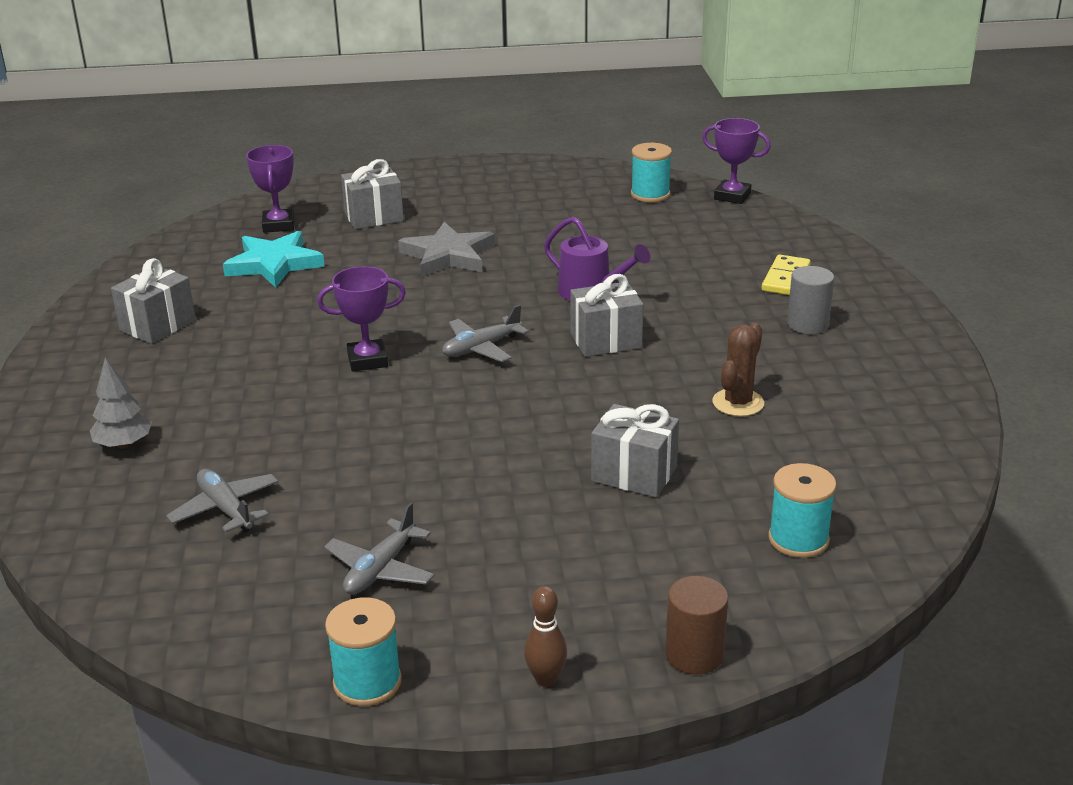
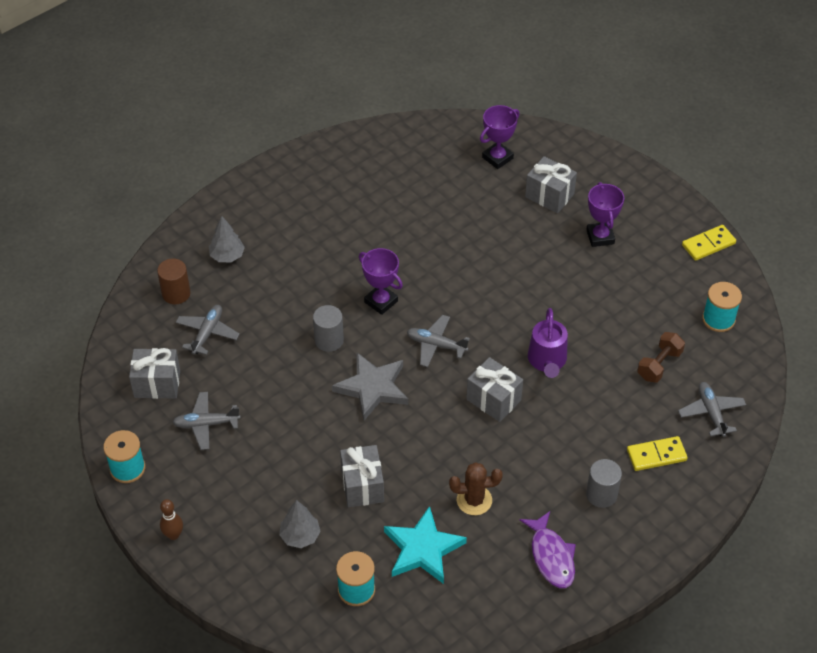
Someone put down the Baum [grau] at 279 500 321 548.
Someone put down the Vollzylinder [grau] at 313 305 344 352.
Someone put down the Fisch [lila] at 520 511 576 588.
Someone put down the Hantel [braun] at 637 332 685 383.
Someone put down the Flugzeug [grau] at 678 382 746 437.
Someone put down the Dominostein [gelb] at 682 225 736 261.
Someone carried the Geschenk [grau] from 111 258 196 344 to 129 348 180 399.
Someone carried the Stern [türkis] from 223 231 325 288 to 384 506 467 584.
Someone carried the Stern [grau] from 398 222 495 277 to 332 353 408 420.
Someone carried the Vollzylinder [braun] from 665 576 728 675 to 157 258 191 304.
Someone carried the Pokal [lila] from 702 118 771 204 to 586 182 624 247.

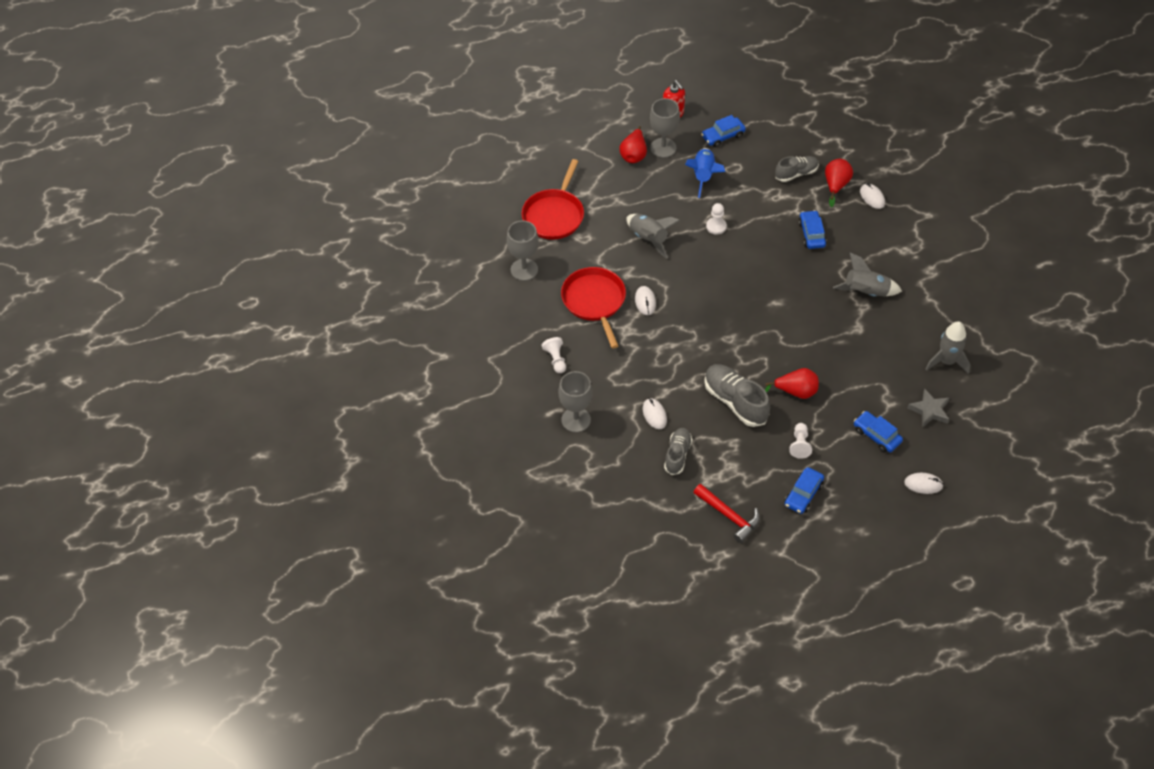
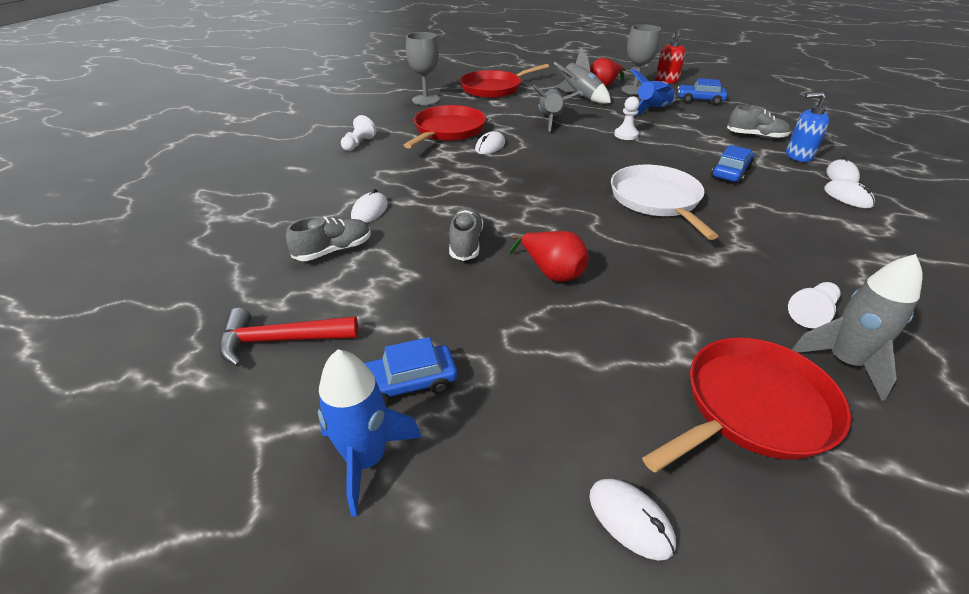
Someone took away the Kelch [grau] at 559 371 593 432.
Someone took away the Auto [blau] at 854 411 903 452.
Someone put down the Rakete [blau] at 318 349 422 517.
Someone put down the Pfanne [weiß] at 611 164 718 240.
Someone put down the Computermaus [weiß] at 824 179 875 208.
Someone carried the Bauer [weiß] from 789 423 812 459 to 788 282 840 328.
Someone carried the Rakete [grau] from 833 252 902 297 to 554 49 611 104.
Someone swapped the Birne [rot] at 825 159 853 207 for the Seifenspender [blau] at 786 92 830 162.
Someone swapped the Stern [grau] at 908 389 949 428 for the Pfanne [rot] at 642 337 851 473.
Someone rotated the Hammer [rot] at 693 484 760 543 by 90 degrees clockwise.
Someone scaled the Schuh [grau] at 704 364 770 427 by 0.64.

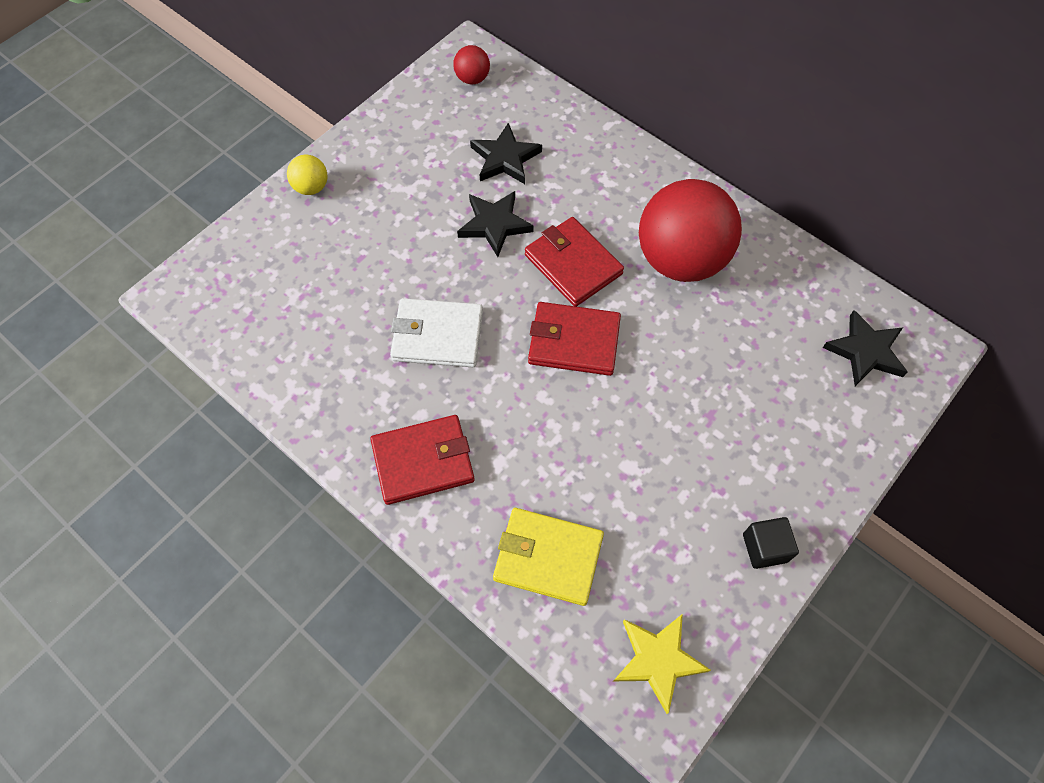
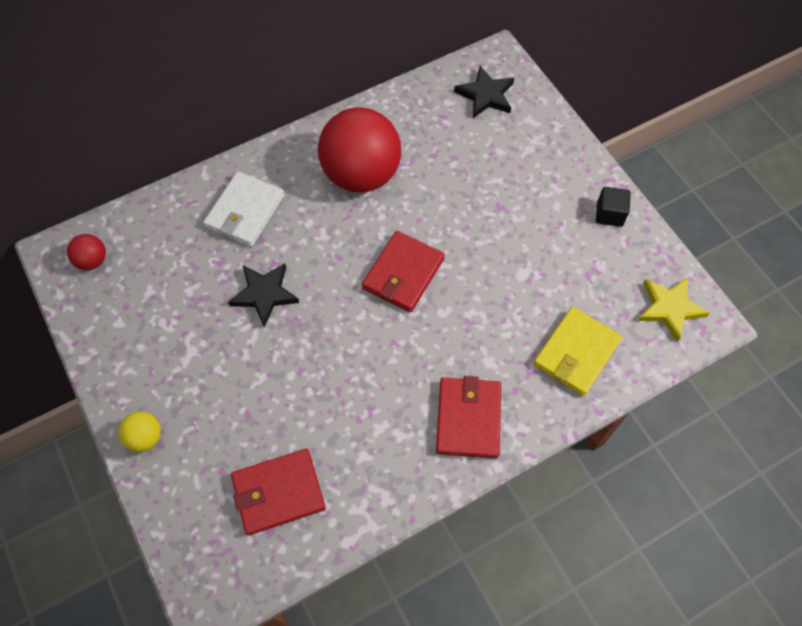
Someone took away the Stern [schwarz] at 470 123 542 184.
Someone carried the Geldbörse [weiß] from 390 298 483 367 to 203 171 285 247.
Someone carried the Geldbörse [rot] from 525 217 624 307 to 231 449 326 535.

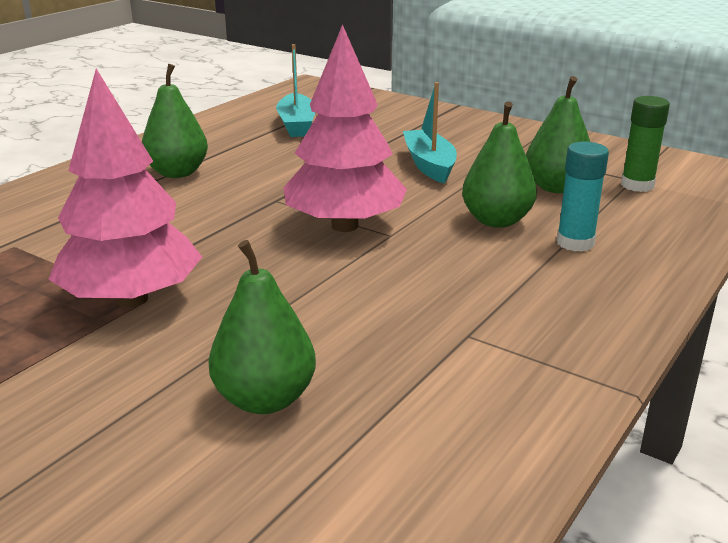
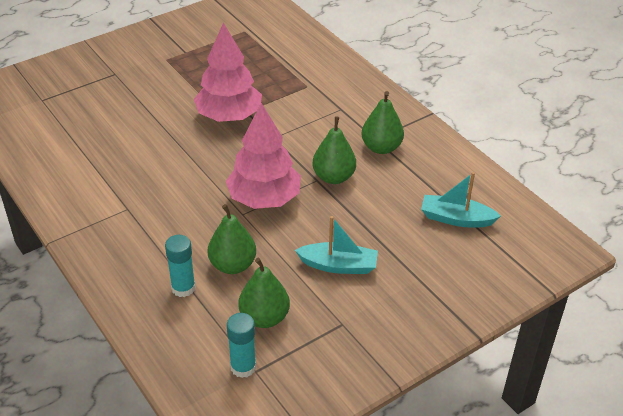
Someone carried the Birne [grün] from 208 240 316 414 to 313 116 356 184.
Someone repainted the Klebestift [grün] at 621 96 670 192, which became the Klebestift [türkis] at 227 313 256 378.

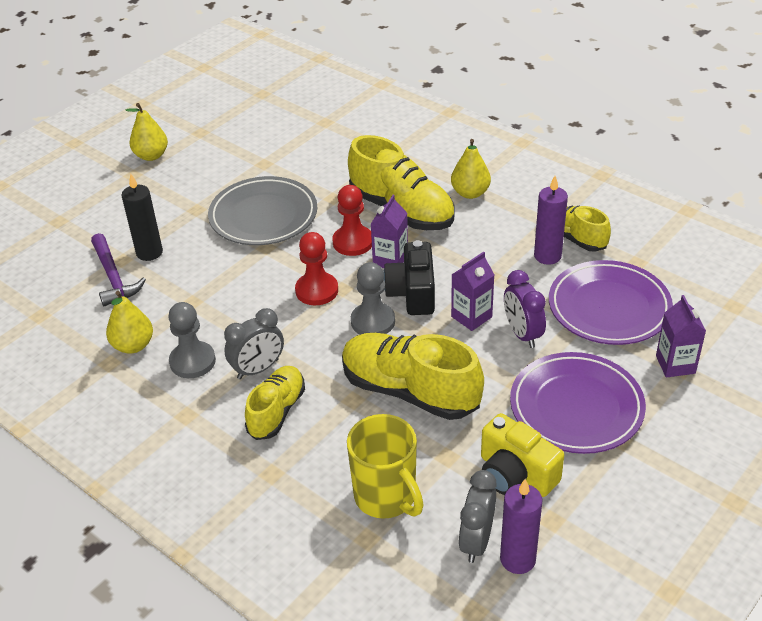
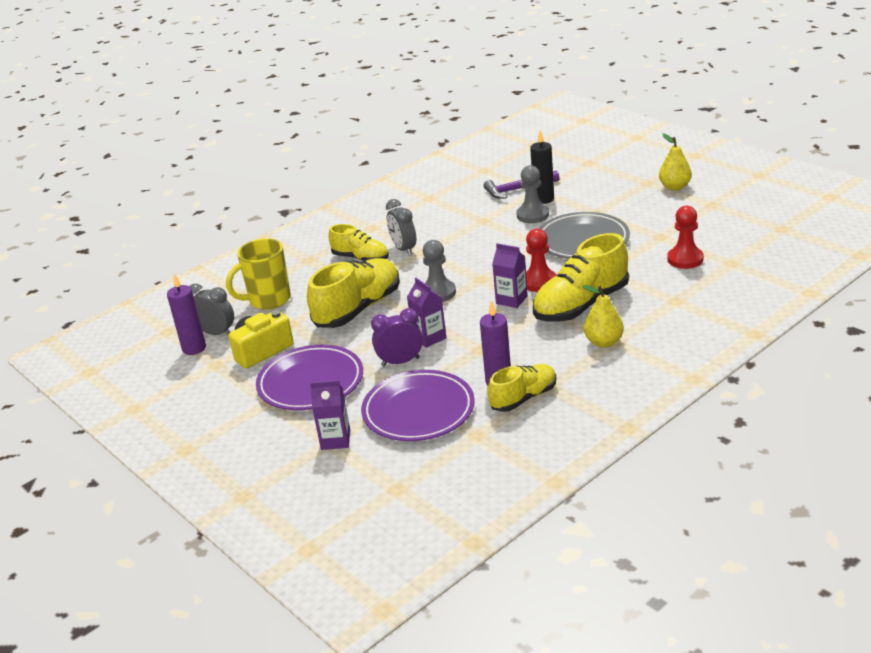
Someone took away the Birne [gelb] at 106 291 153 354.
Someone took away the Kamera [schwarz] at 383 240 435 315.
Someone carried the Bauer [grau] from 168 302 216 378 to 516 165 549 223.
Someone carried the Bauer [rot] from 295 232 338 305 to 667 206 704 269.

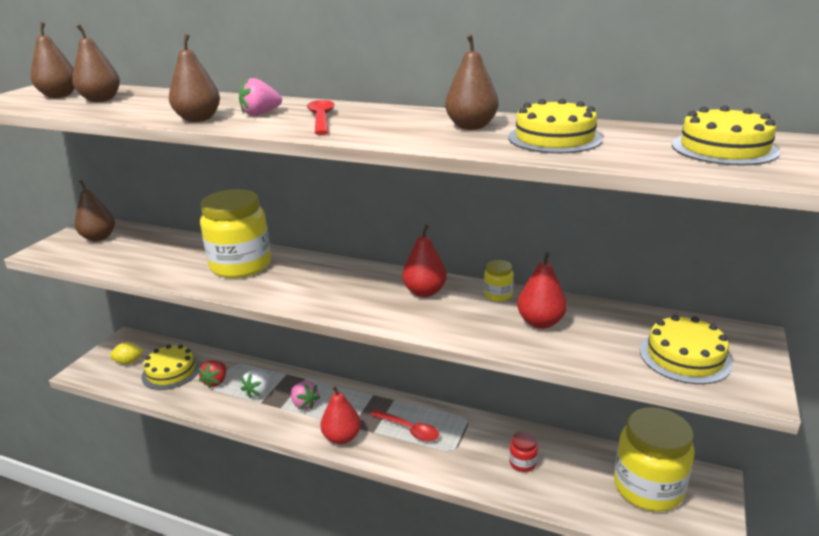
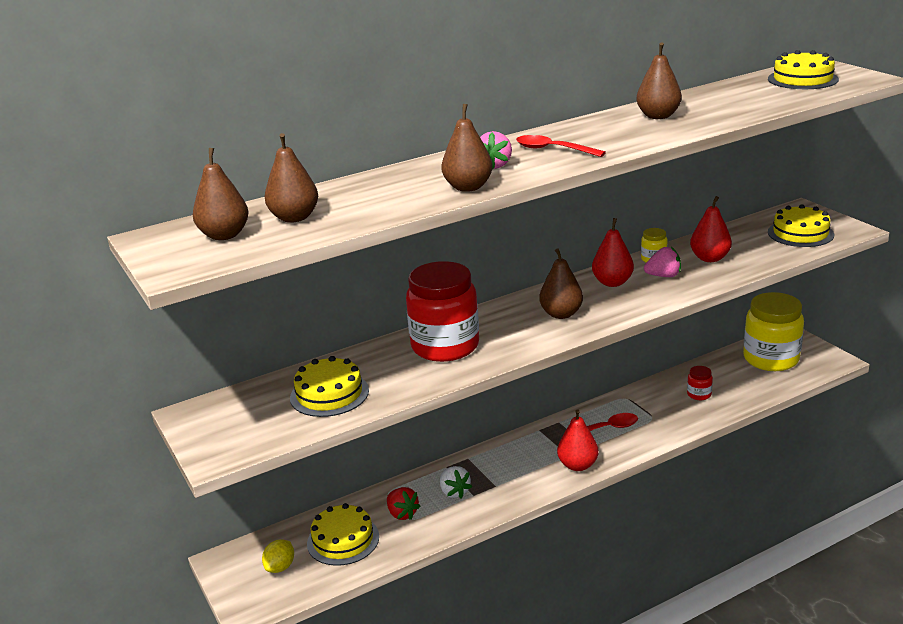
Someone carried the Birne [braun] from 75 180 115 241 to 539 248 583 319.
Someone carried the Erdbeere [rosa] from 291 381 320 410 to 644 247 681 277.
Someone carried the Kuchen [gelb] from 508 98 603 153 to 290 356 369 417.
Someone repainted the Einmachglas [gelb] at 200 189 271 278, which became the Einmachglas [rot] at 406 261 479 362.

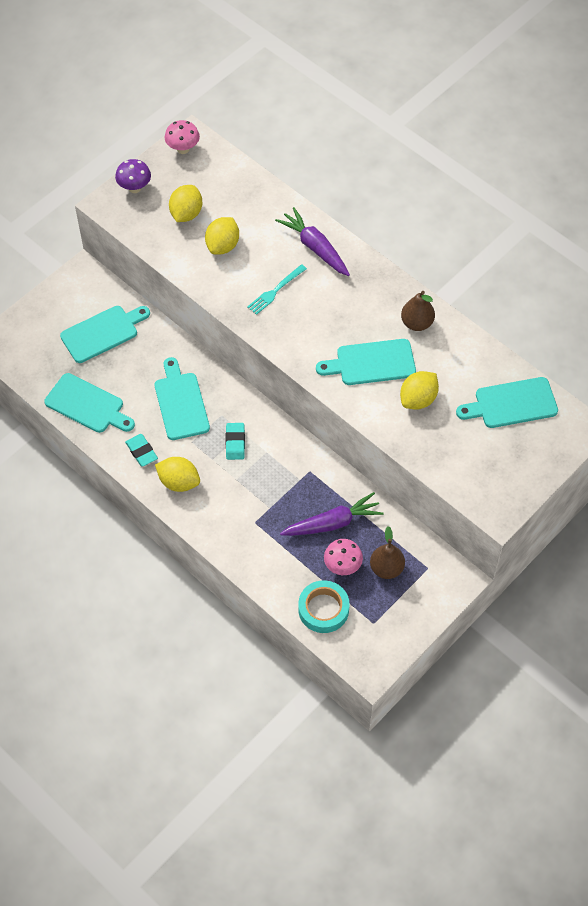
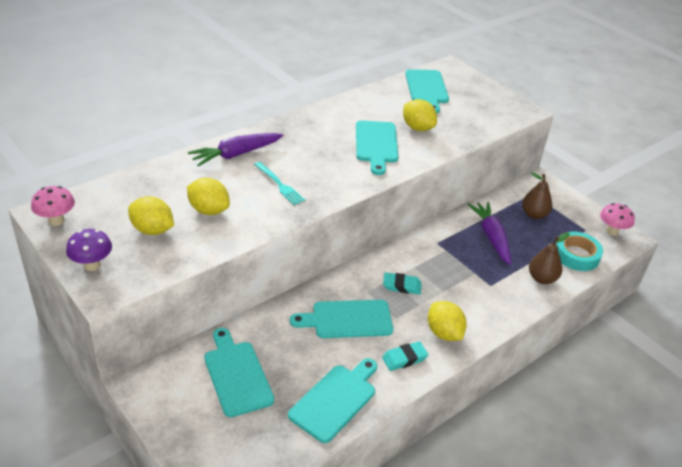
Someone carried the Pilz [rosa] from 324 539 363 575 to 600 203 635 236.
Someone carried the Birne [braun] from 401 291 435 331 to 529 232 570 284.
Someone rotated the Zitrone [gelb] at 155 457 200 492 by 60 degrees counterclockwise.

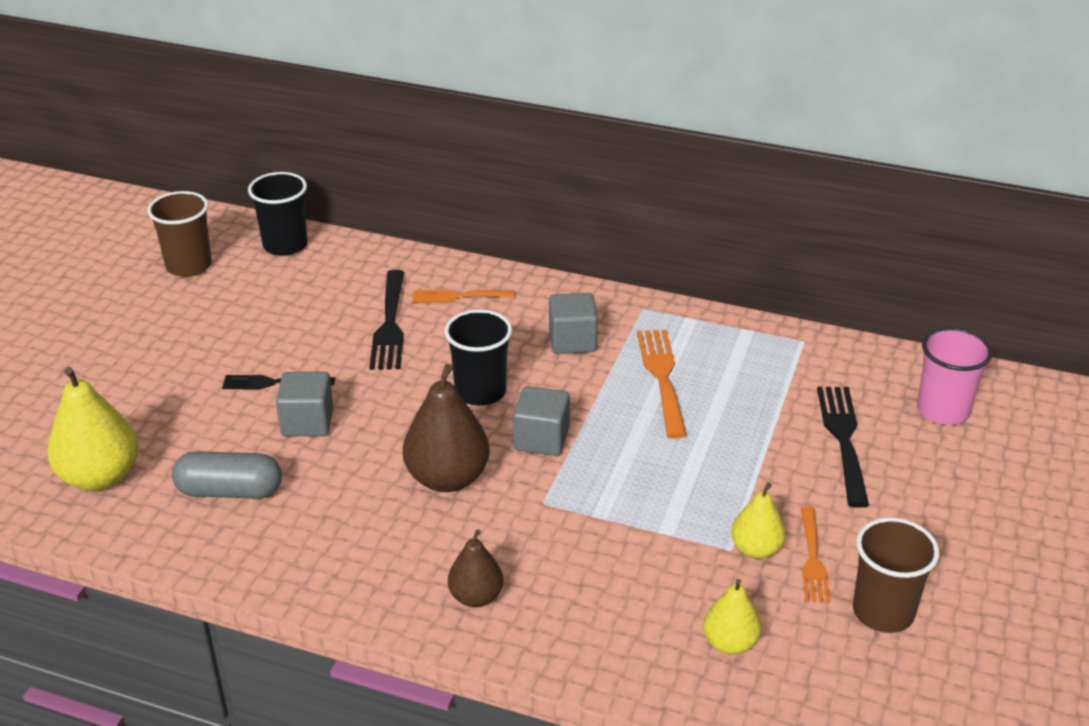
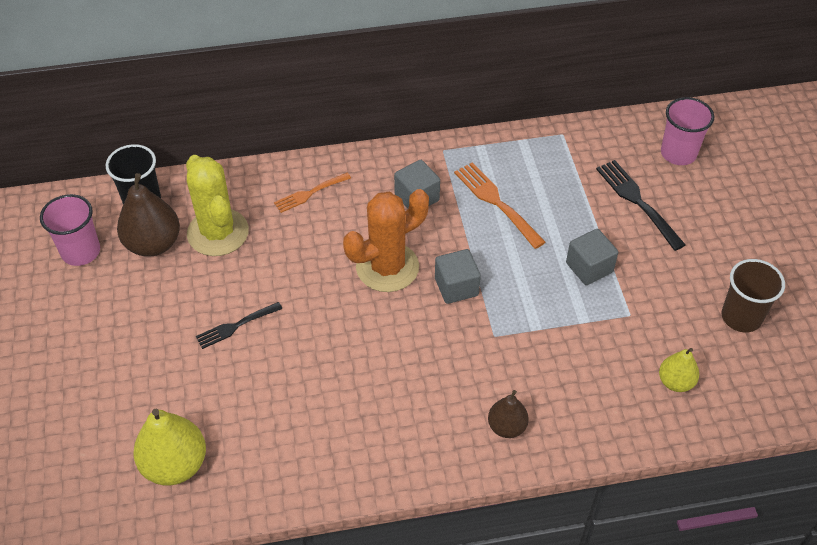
Someone took away the Kapsel [grau] at 172 451 282 499.
Someone took away the Gabel [schwarz] at 369 270 404 370.
Someone took away the Birne [gelb] at 731 482 786 559.
Someone took away the Gabel [orange] at 801 506 831 603.
Someone put down the Kaktus [gelb] at 186 155 249 256.
Someone carried the Kubus [grau] from 276 372 333 436 to 566 229 618 285.
Someone carried the Birne [braun] from 403 364 490 492 to 117 173 180 257.
Someone swapped the Becher [schwarz] at 445 309 512 406 for the Kaktus [orange] at 343 189 429 292.
Someone repainted the Becher [braun] at 147 191 212 277, which became the Becher [rosa] at 40 194 100 266.

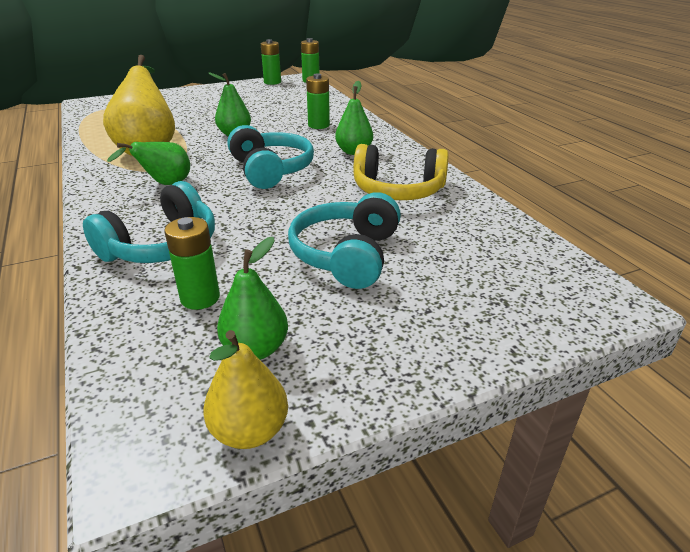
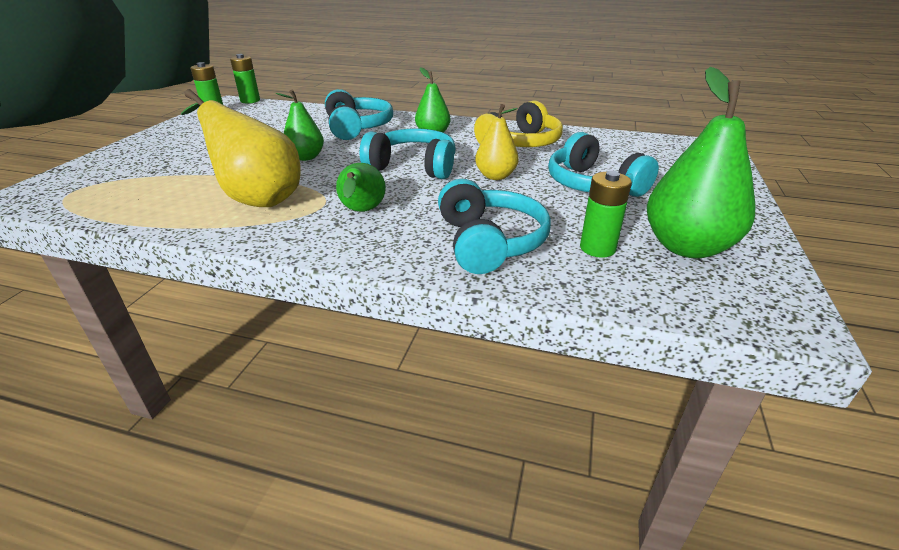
Someone carried the Birne [gelb] from 203 330 288 449 to 475 104 519 180.
Someone swapped the Batterie [grün] at 306 74 330 129 for the Kopfhörer [türkis] at 325 89 393 140.
Someone scaled the Birne [grün] at 217 237 288 360 by 1.72.

